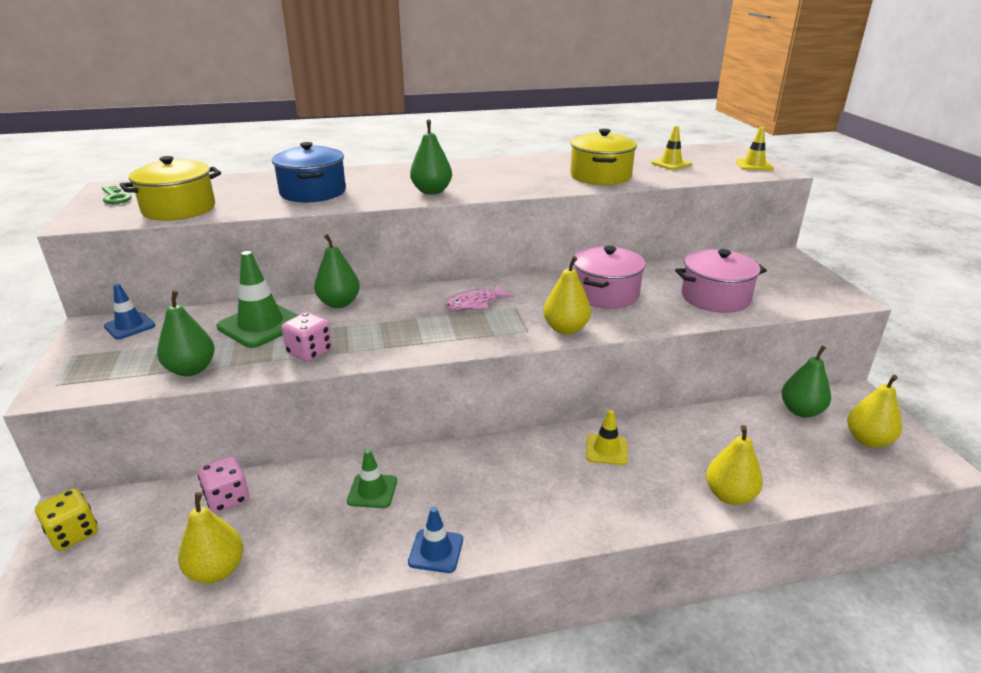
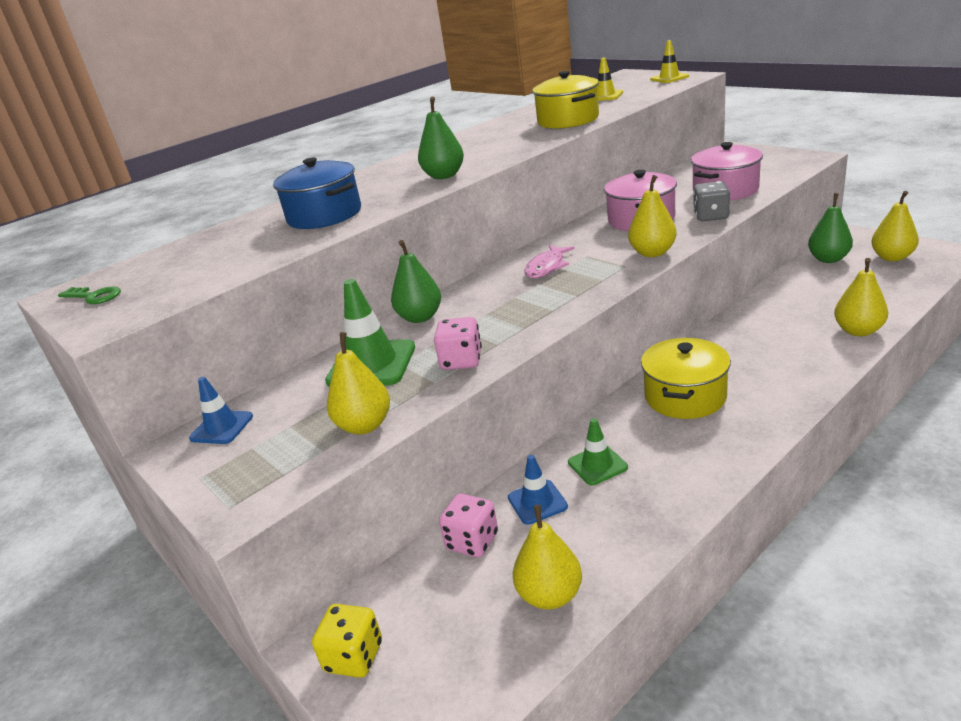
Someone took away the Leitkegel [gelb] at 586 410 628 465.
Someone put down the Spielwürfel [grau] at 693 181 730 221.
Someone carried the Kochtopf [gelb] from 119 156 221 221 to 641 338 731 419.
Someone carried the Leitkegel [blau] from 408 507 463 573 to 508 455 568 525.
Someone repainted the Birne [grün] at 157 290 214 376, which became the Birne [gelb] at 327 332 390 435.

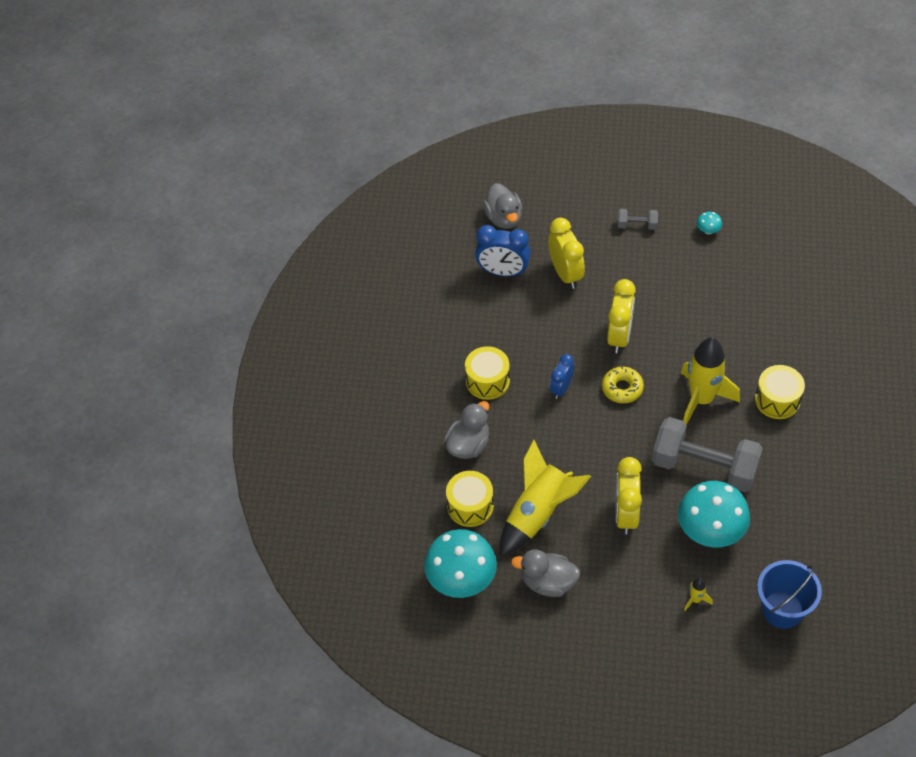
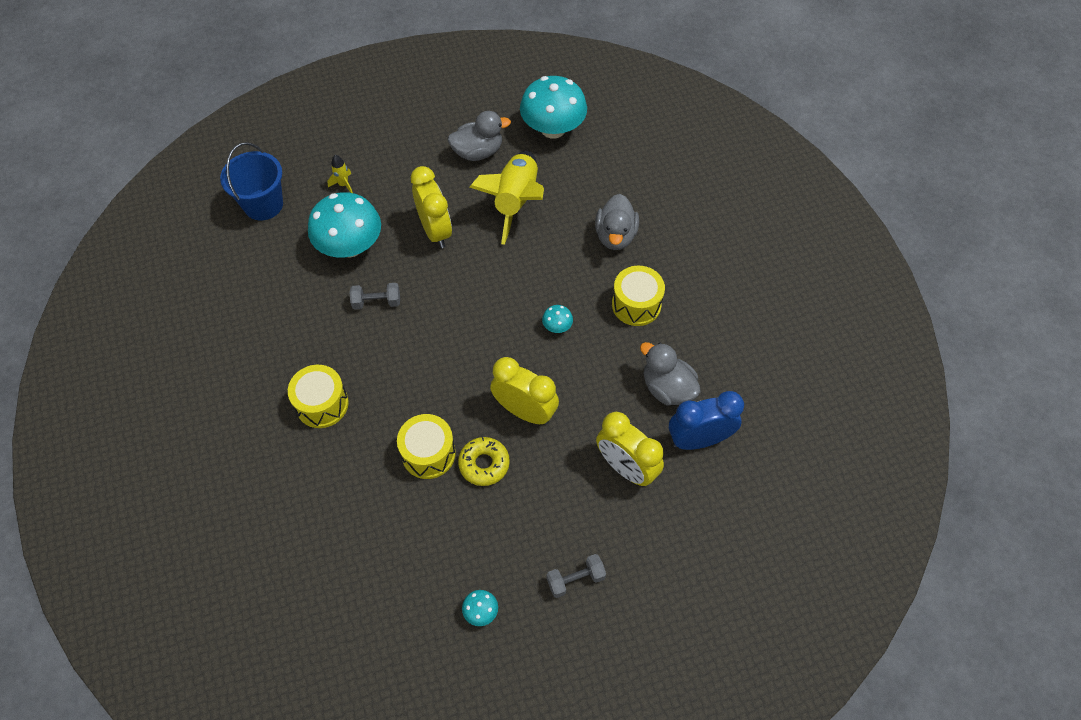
Someone took away the Rakete [gelb] at 681 337 740 425.
Someone carried the Trommel [gelb] from 446 471 494 527 to 397 414 456 479.
Someone carried the Ente [grau] from 483 183 523 229 to 640 342 701 406.
Someone carried the Donut [gelb] from 602 366 644 403 to 458 437 510 486.
Someone swapped the Wecker [blau] at 550 354 574 399 for the Pilz [türkis] at 542 305 573 333.
Someone rotated the Wecker [gelb] at 607 279 636 353 by 135 degrees clockwise.
Someone scaled the Hantel [grau] at 652 417 763 492 by 0.44.

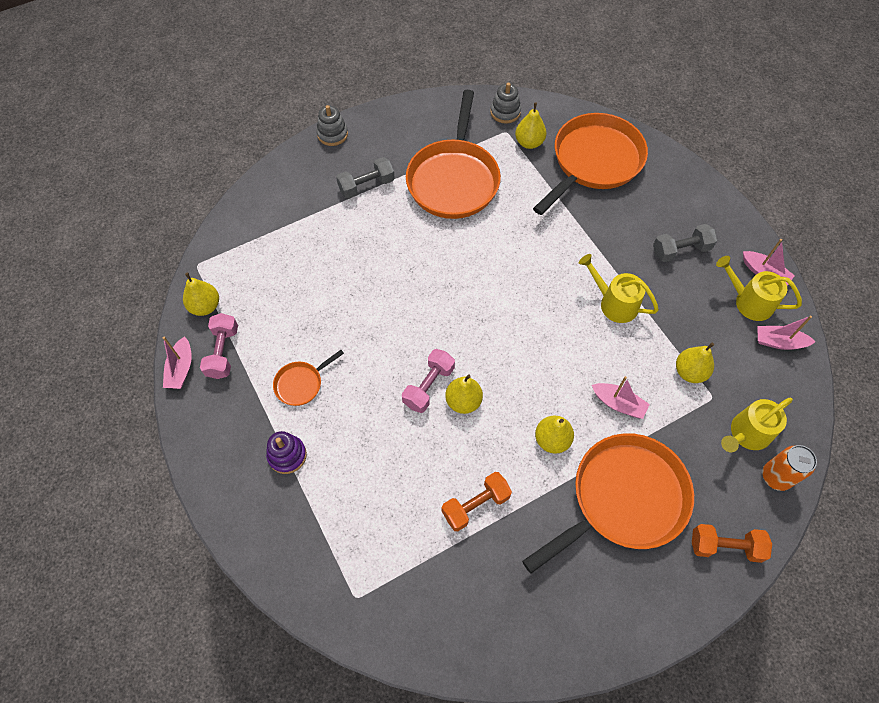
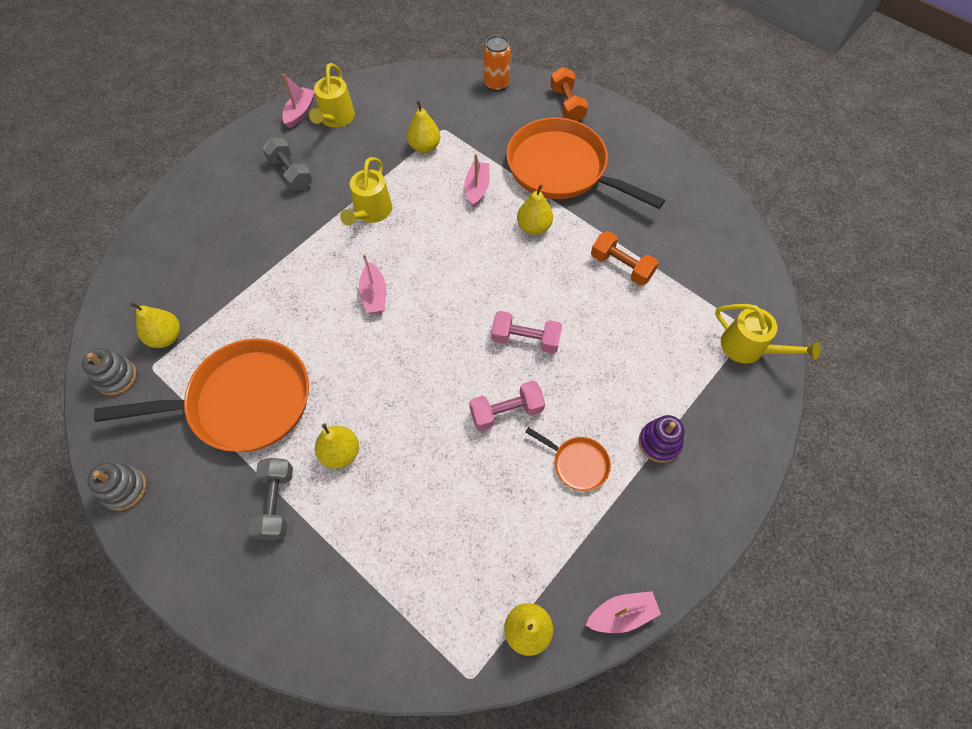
Someone took away the Pfanne [orange] at 533 113 648 215.
Someone carried the Hantel [rosa] from 200 313 238 379 to 469 381 545 431.
Someone carried the Stapelspielzeug [grau] from 316 105 348 146 to 87 463 147 511.
Someone carried the Birne [gelb] from 445 374 483 414 to 315 423 359 469.
Someone carried the Gießkanne [gelb] from 721 398 793 452 to 715 304 821 364.
Someone carried the Boot [rosa] from 757 316 815 350 to 359 254 386 314.
Someone rotated the Hantel [grau] at 336 157 395 199 by 45 degrees clockwise.

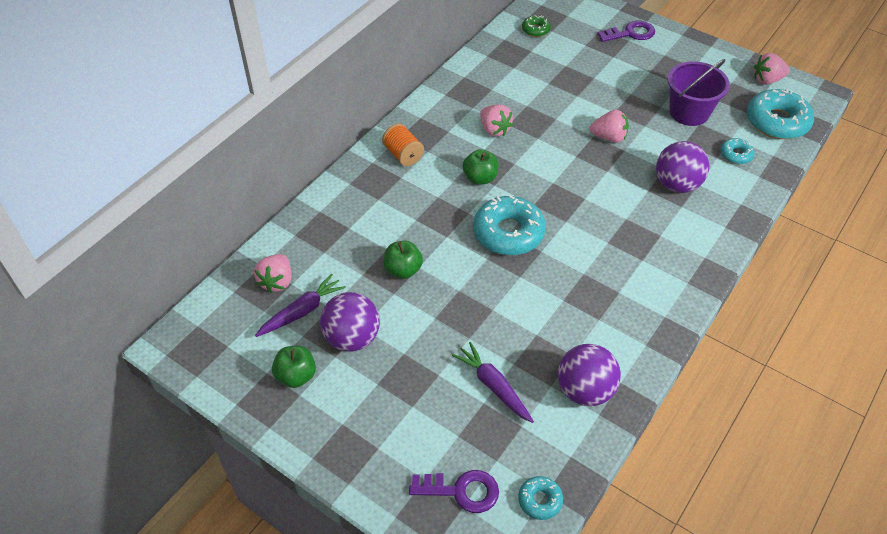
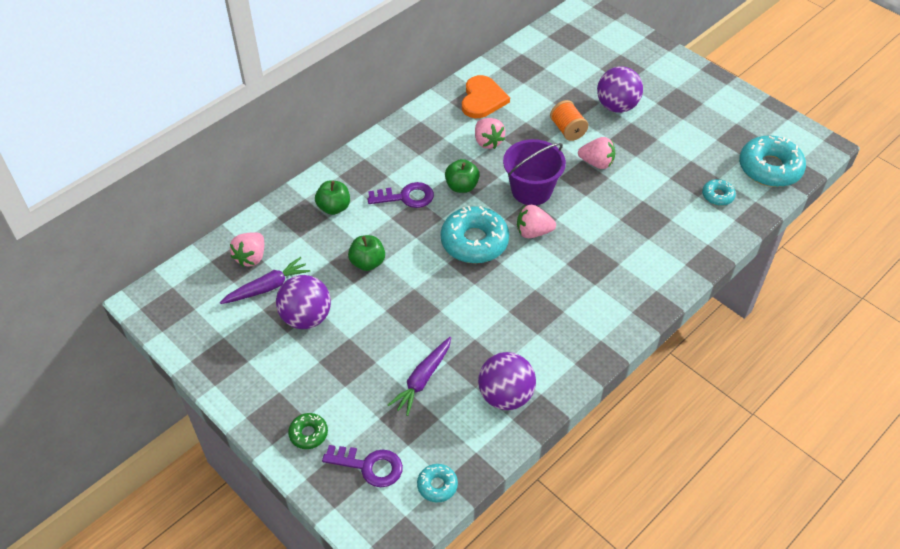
Someone put down the Herz [orange] at 462 75 510 118.
Someone carried the Apfel [grün] from 272 346 316 388 to 315 181 350 215.
Someone carried the Garnrolle [orange] from 382 123 424 166 to 550 100 588 141.
Someone carried the Donut [grün] from 522 15 551 37 to 288 413 328 449.
Someone carried the Schlüssel [lila] from 598 21 655 42 to 367 182 434 208.
Someone carried the Ball [lila] from 656 141 709 193 to 597 66 643 113.
Someone carried the Eimer [lila] from 668 59 730 126 to 503 139 566 205.
Someone carried the Erdbeere [rosa] from 754 53 790 85 to 517 205 556 238.
Someone rotated the Karotte [lila] at 452 342 534 423 by 120 degrees counterclockwise.

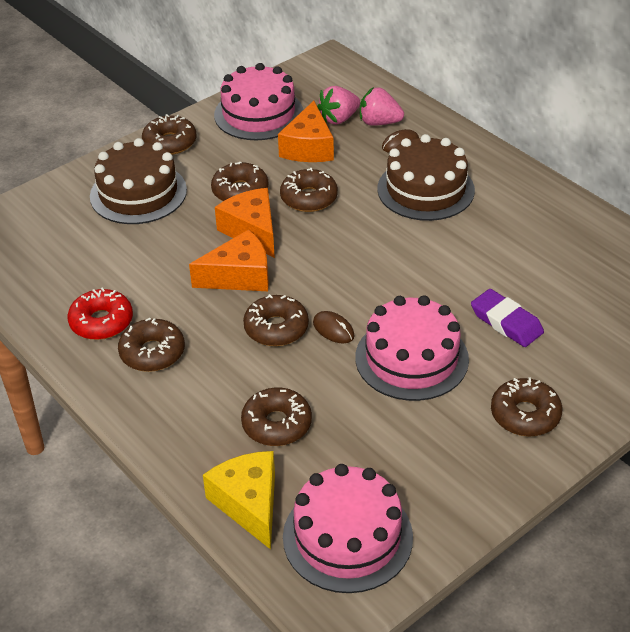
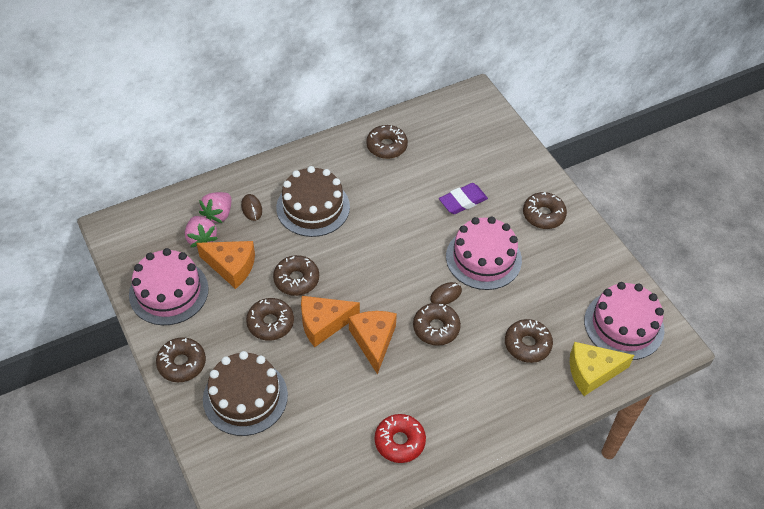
Someone carried the Donut [braun] from 118 318 185 372 to 366 125 408 159.

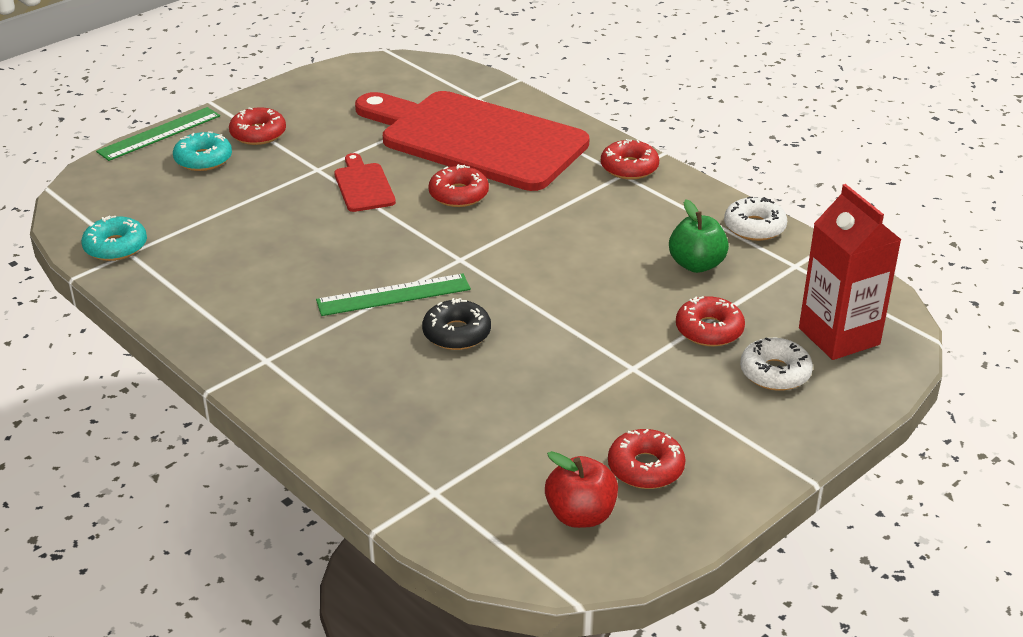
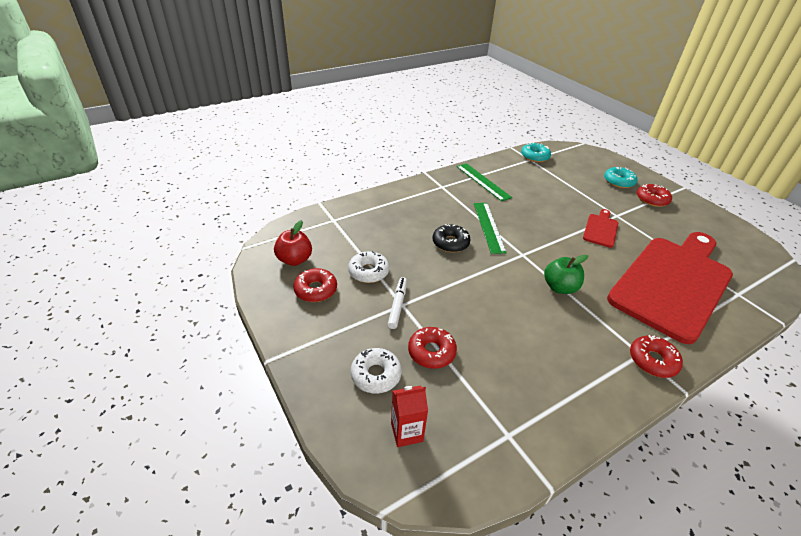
Someone took away the Donut [rot] at 428 164 489 207.
Someone put down the Filzstift [weiß] at 388 277 407 329.
Someone carried the Lineal [grün] from 96 107 220 161 to 457 163 512 202.
Someone carried the Apfel [grün] from 669 199 729 273 to 544 255 588 294.
Someone carried the Donut [weiß] from 724 197 787 241 to 348 251 389 283.
Someone rotated the Schneidebrett [rot] at 334 153 396 212 by 60 degrees counterclockwise.
Someone scaled the Getränkekarton [rot] at 799 184 902 360 by 0.57.

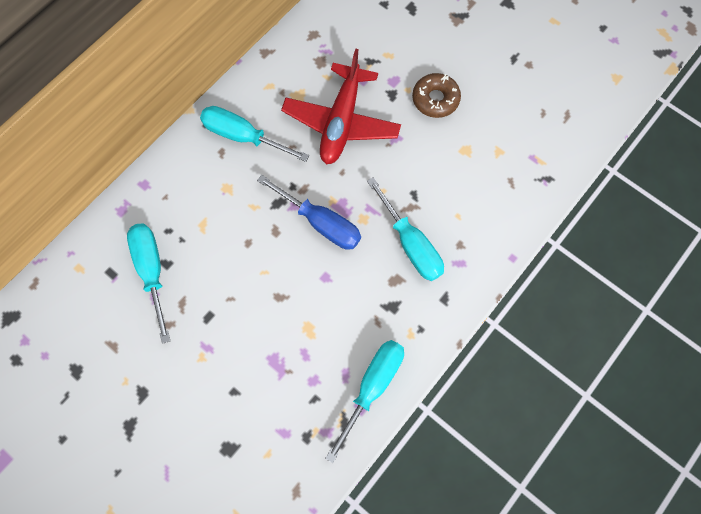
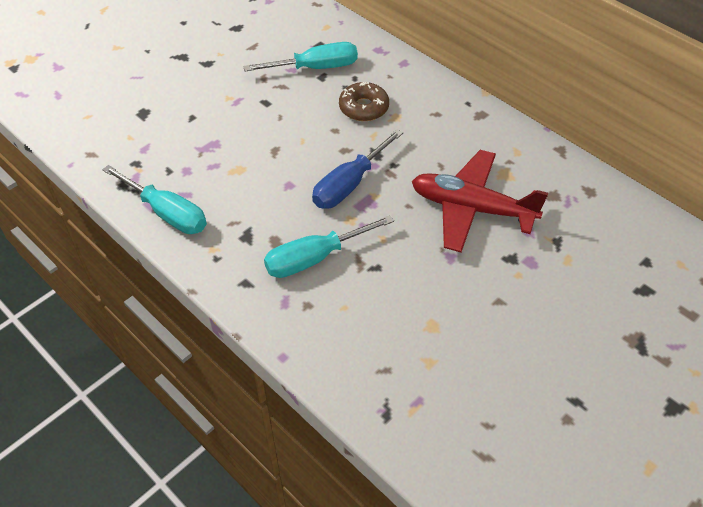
Someone took away the Schraubenzieher [türkis] at 200 106 309 162.
Someone carried the Donut [braun] from 412 73 461 118 to 339 82 389 121.

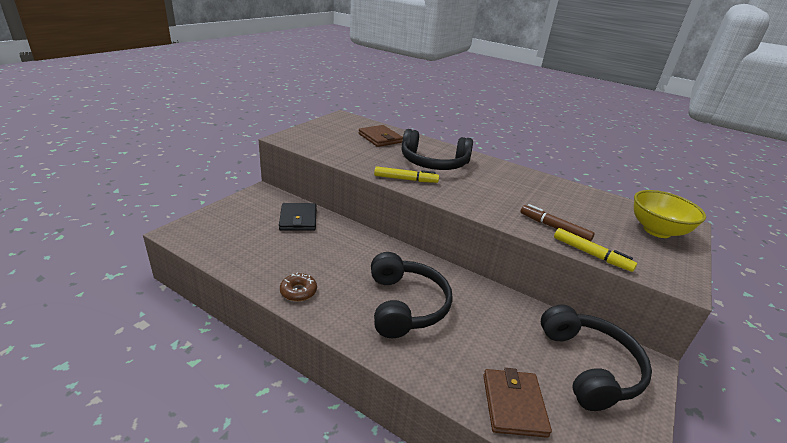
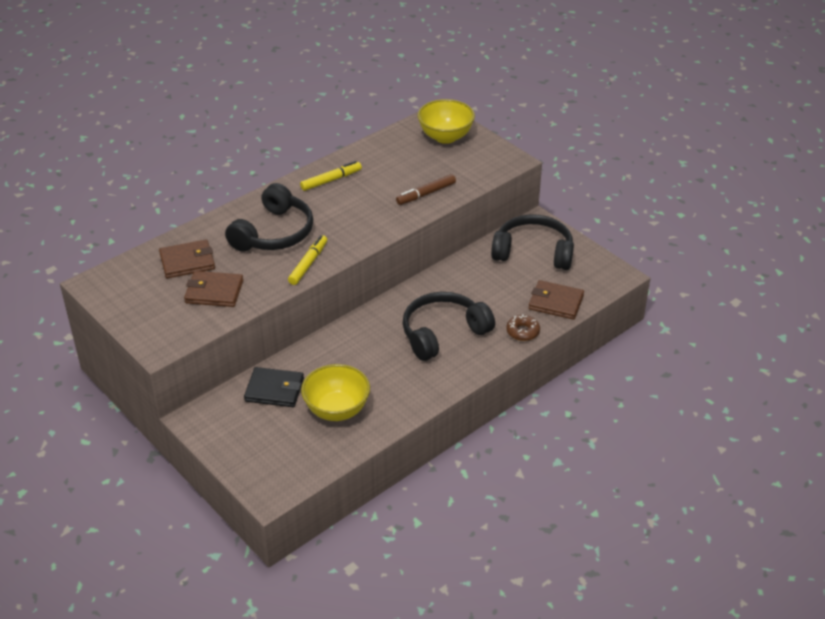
Someone put down the Geldbörse [braun] at 184 271 243 307.
Someone put down the Schüssel [gelb] at 301 364 370 421.
Someone carried the Donut [braun] from 280 273 317 301 to 506 314 540 341.
Someone carried the Filzstift [gelb] from 554 228 637 272 to 300 161 362 191.
Someone rotated the Kopfhörer [schwarz] at 371 252 453 338 by 45 degrees counterclockwise.

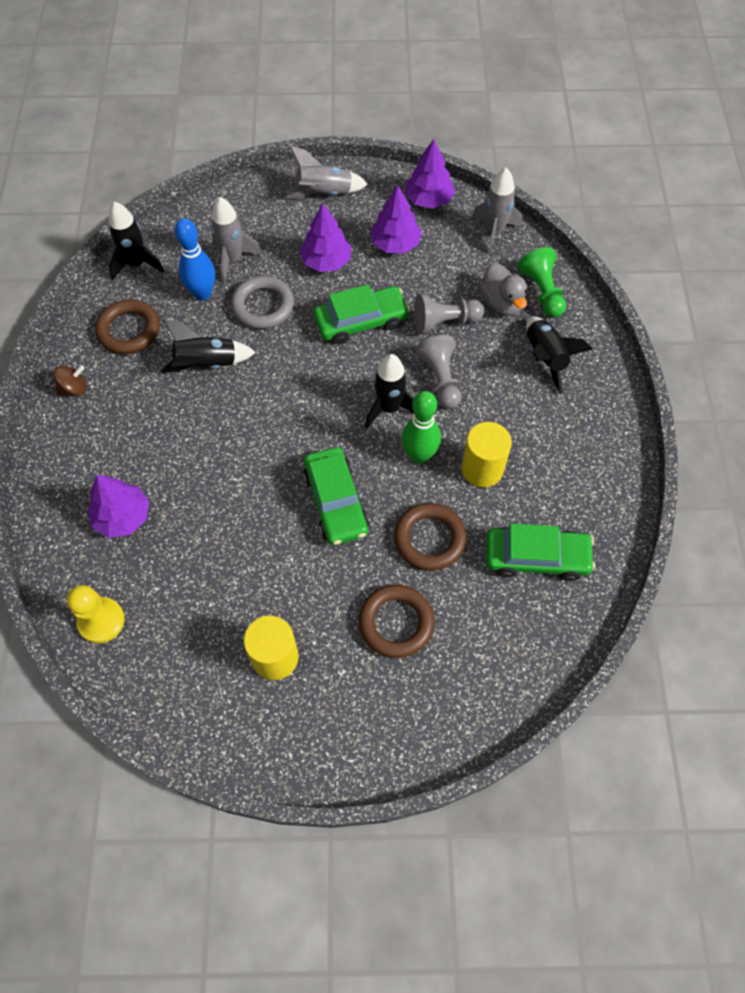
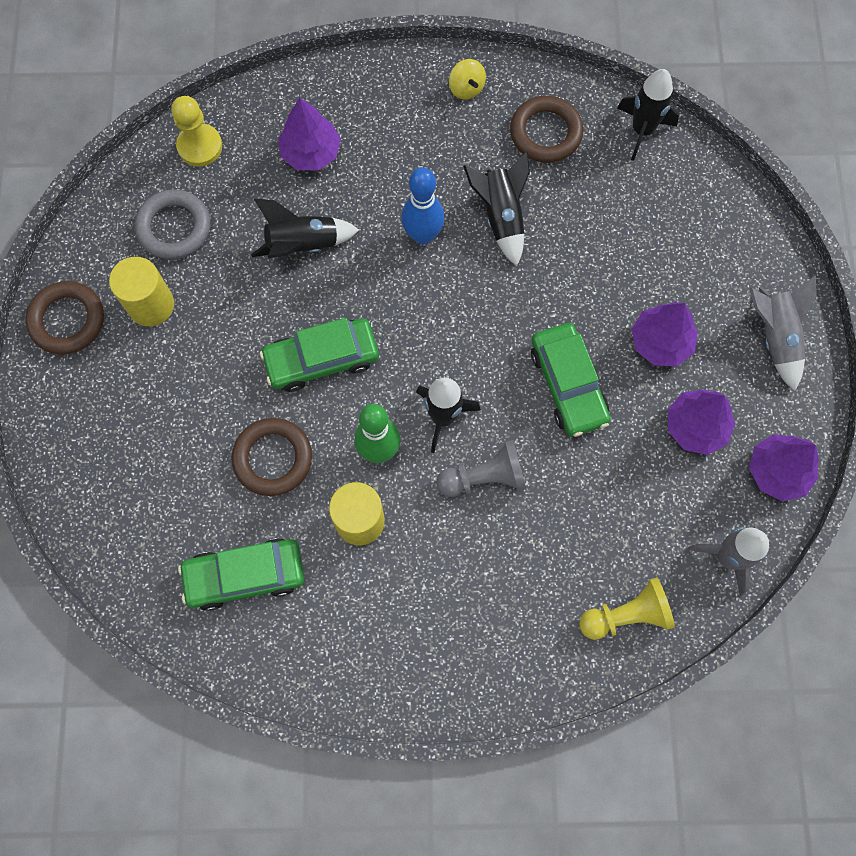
Someone took away the Rakete [grau] at 211 197 262 283.
Someone took away the Bauer [grau] at 414 293 484 334.
Someone took away the Ente [grau] at 480 263 527 316.
Someone carried the Bowlingkegel [blau] from 175 218 215 301 to 401 168 444 245.
Someone carried the Ring [grau] from 231 276 294 329 to 135 189 210 260.
Someone carried the Ring [braun] from 359 585 434 658 to 26 281 104 354.
Someone carried the Rakete [schwarz] from 526 316 592 394 to 251 199 359 259.
Someone repainted the Kreisel [braun] at 53 365 87 396, which became the Kreisel [gelb] at 449 59 486 100.
Someone repainted the Bauer [grün] at 518 247 566 317, which became the Bauer [gelb] at 579 577 675 640.
Someone rotated the Auto [grün] at 486 524 595 581 by 75 degrees clockwise.

